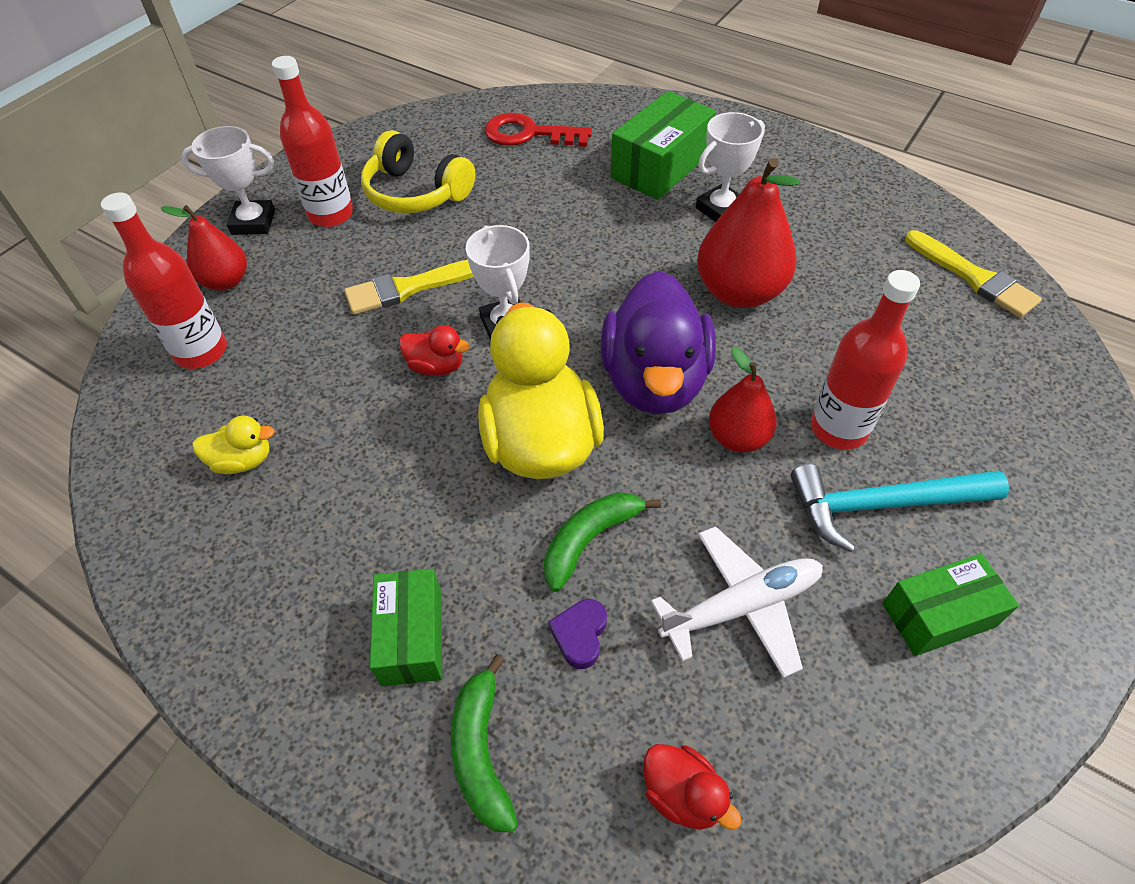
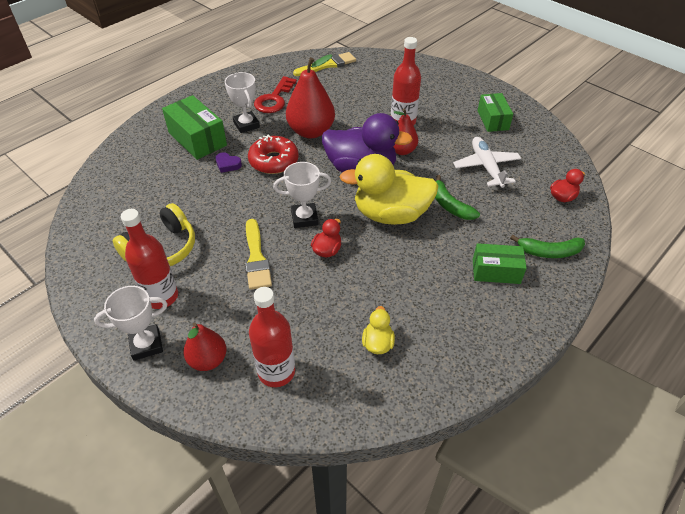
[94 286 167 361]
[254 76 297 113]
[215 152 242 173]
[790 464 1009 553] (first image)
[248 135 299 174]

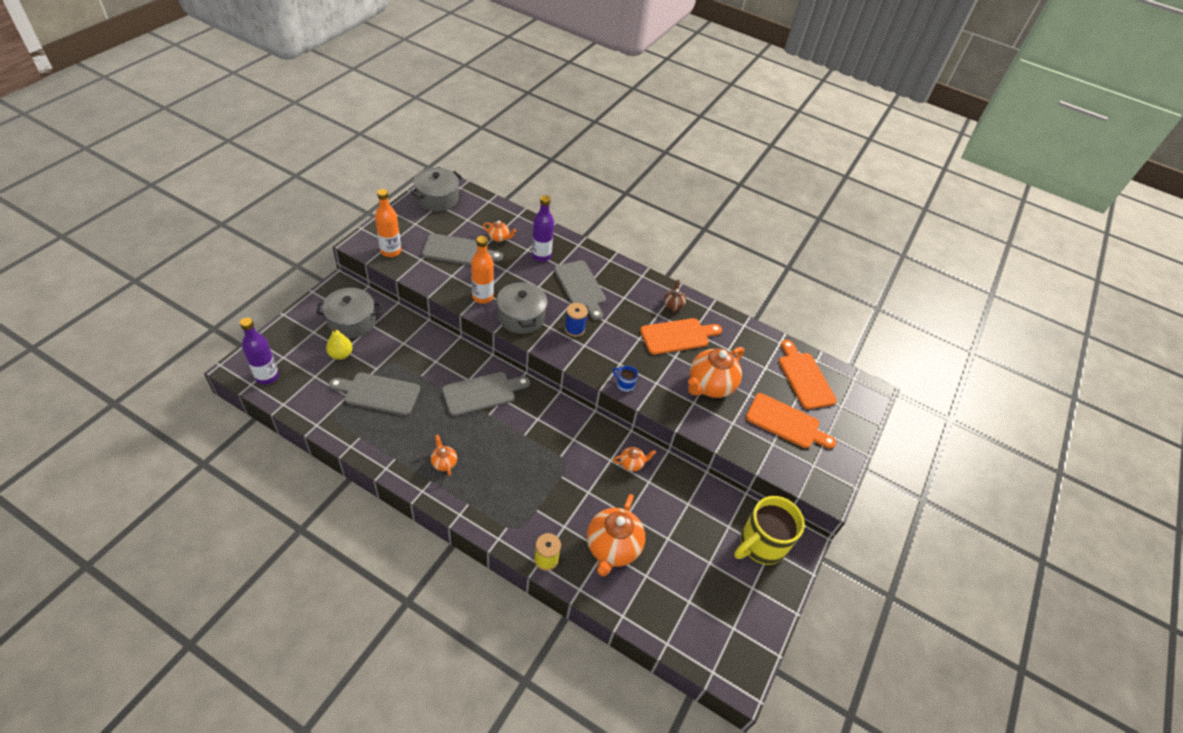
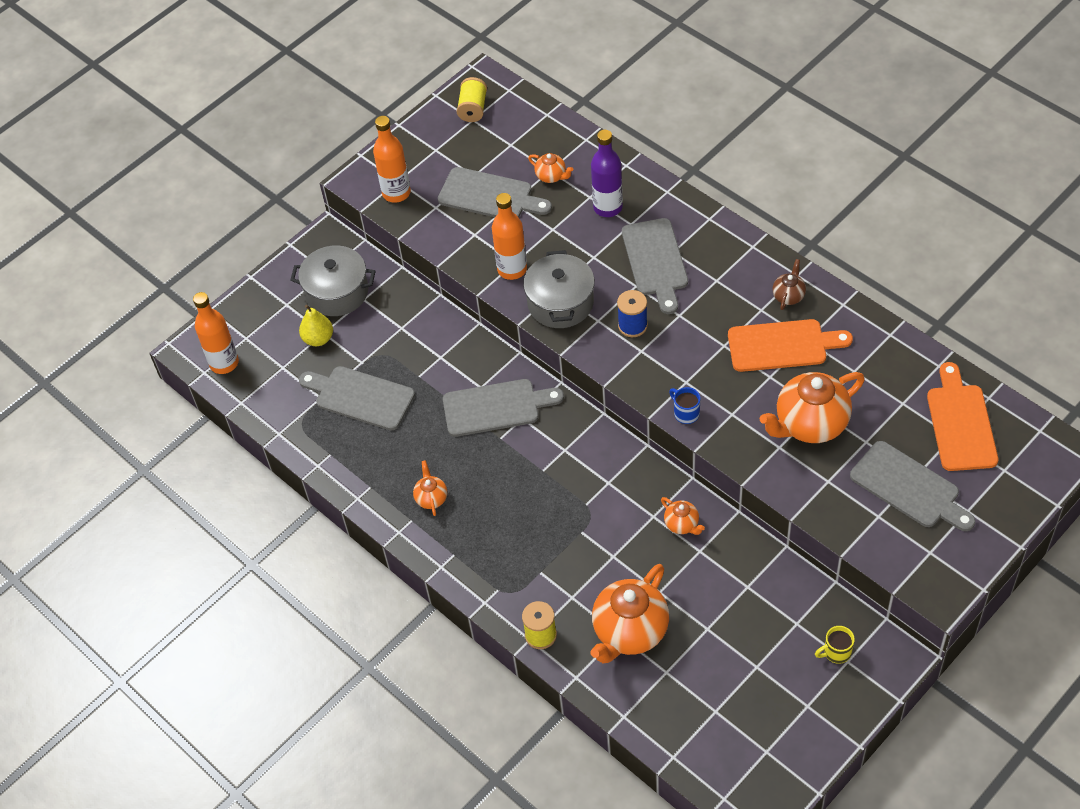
[193 292 239 374]
[457 77 487 122]
[661 497 705 535]
[815 626 855 664]
[850 441 975 531]

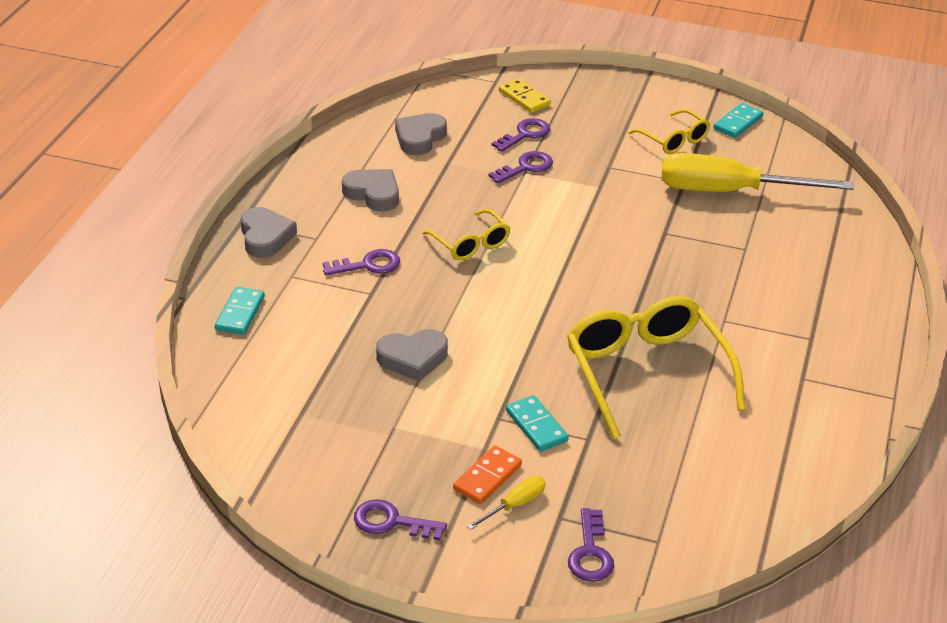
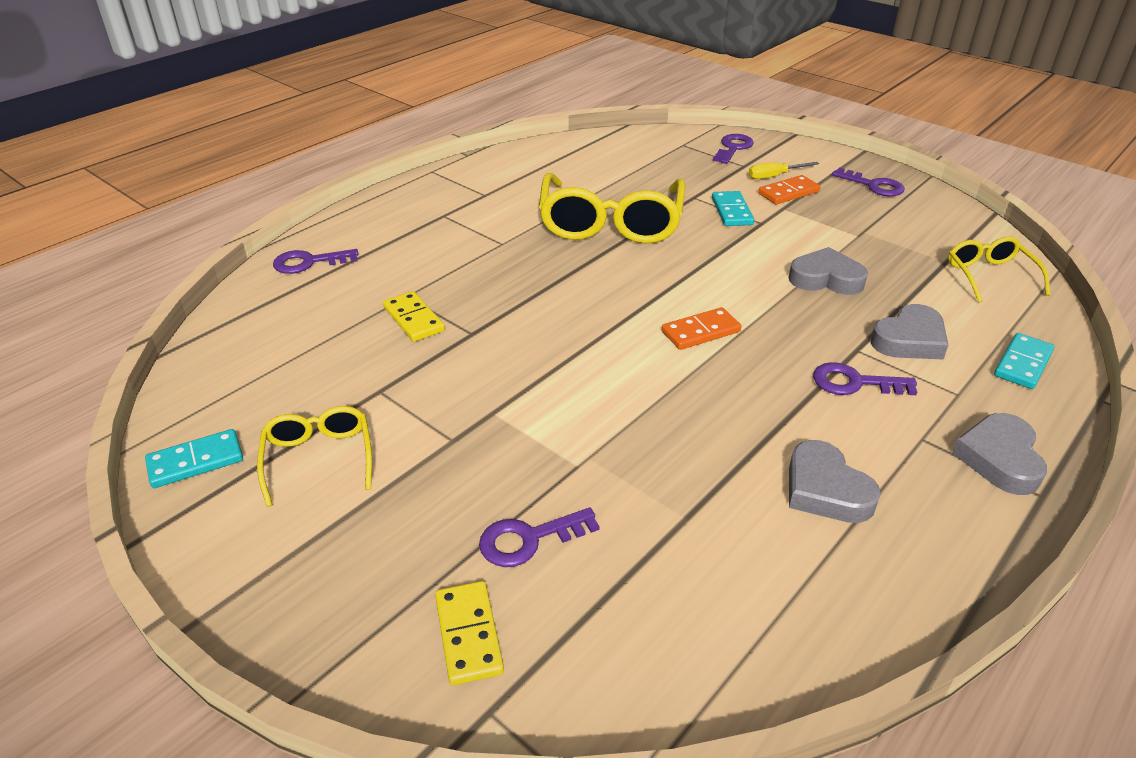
[870 304 949 360]
[948 236 1050 303]
[273 249 358 274]
[661 153 854 192] (first image)
[383 291 445 342]
[662 307 742 350]

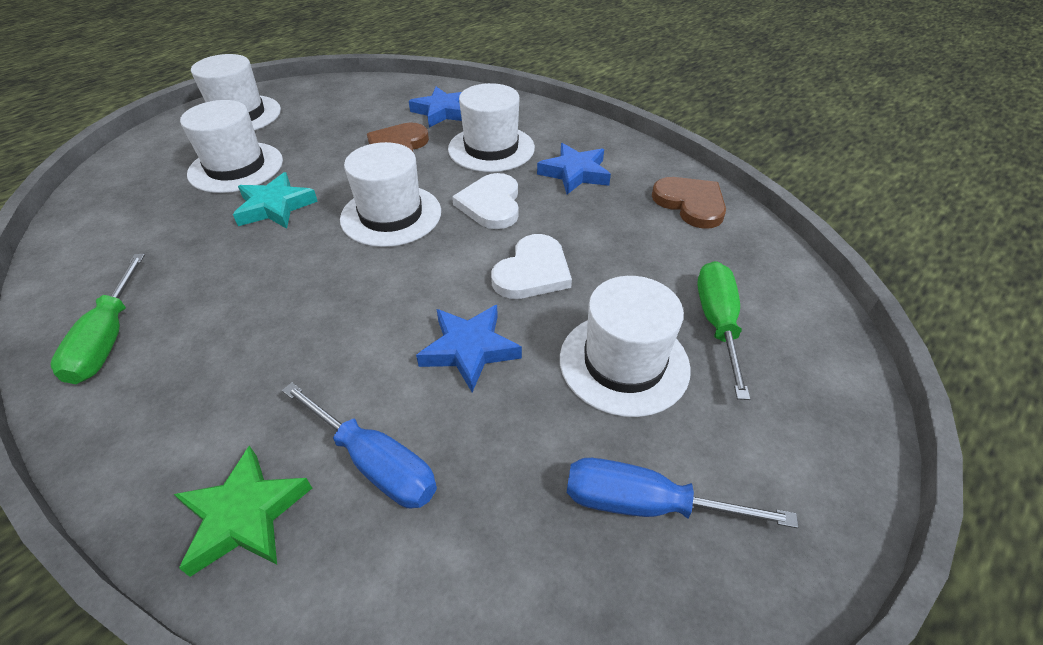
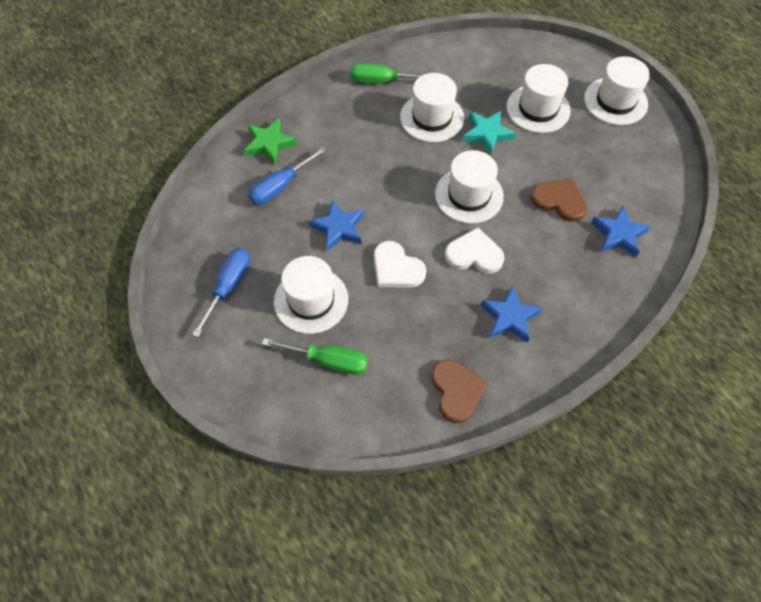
[400 73 464 142]
[431 359 488 423]

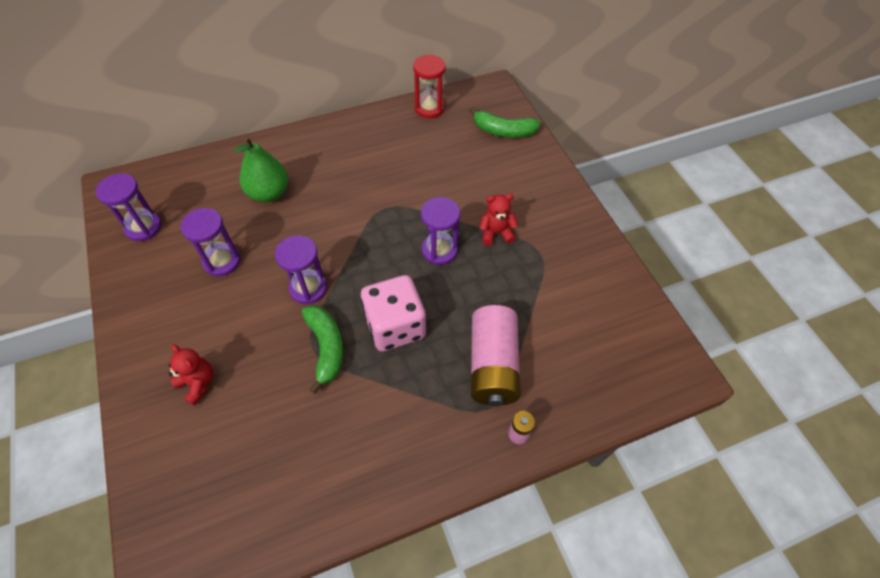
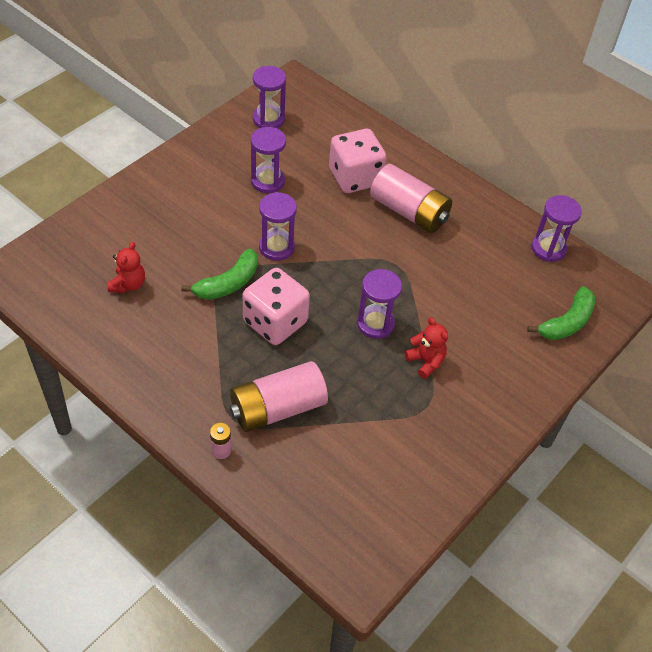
[108 242 145 293]
[329 129 386 193]
[532 195 582 262]
[527 286 595 340]
[370 164 452 233]

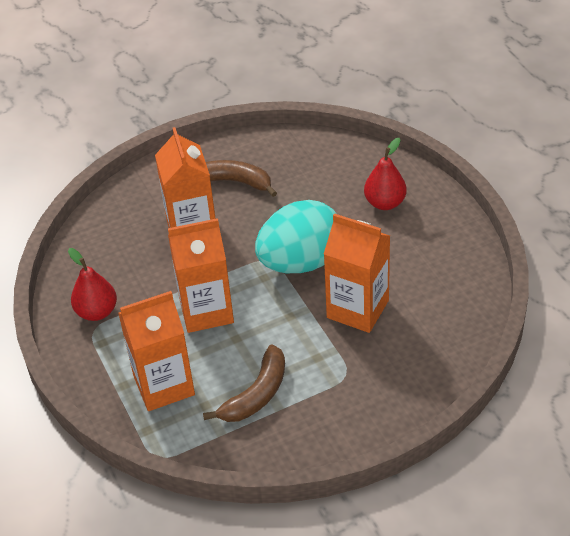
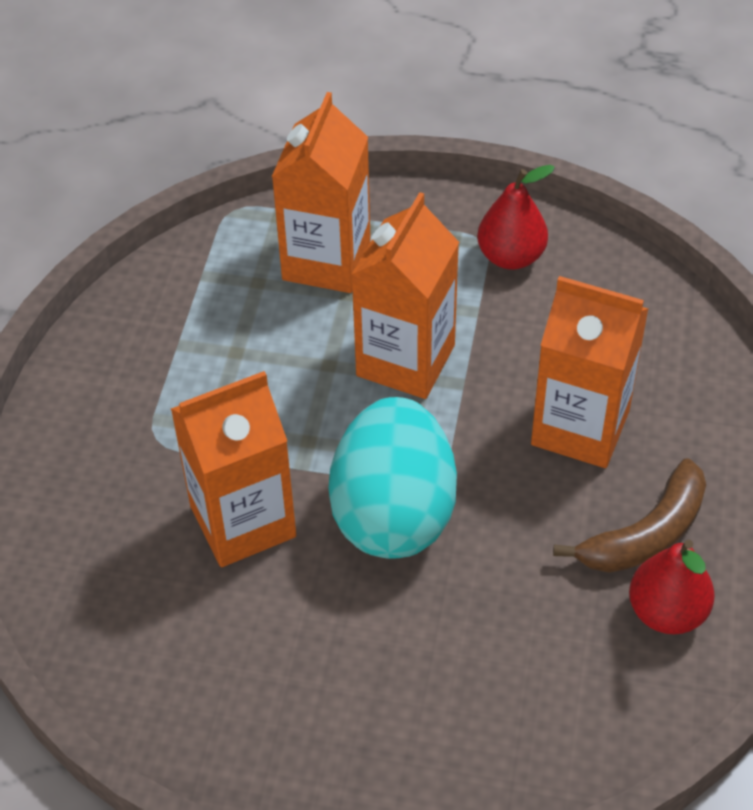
[203 344 285 422] (first image)
[629 540 715 634]

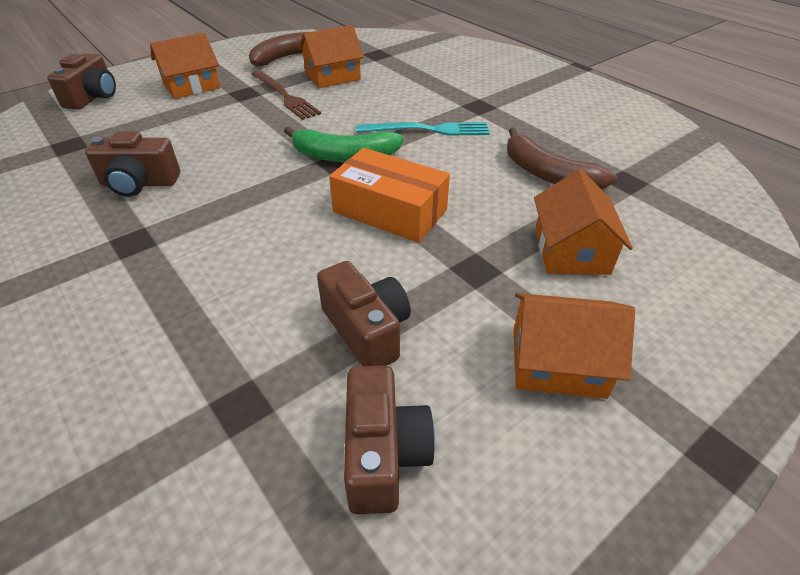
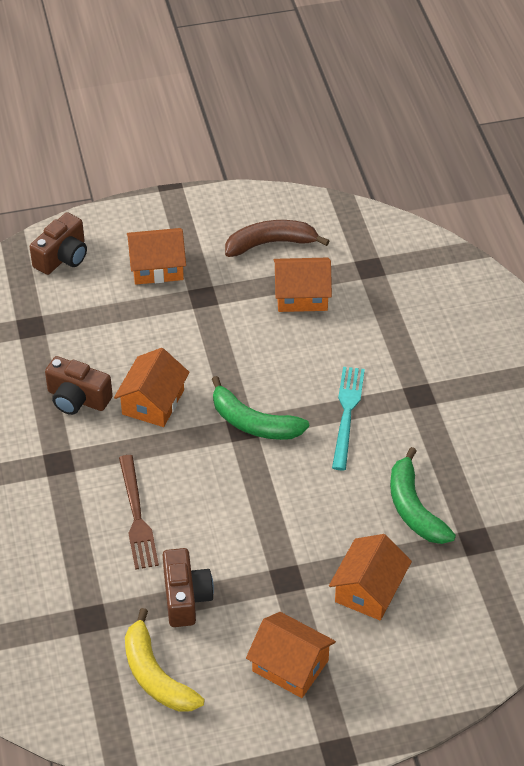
[119 455 159 570]
[329 148 450 243] (first image)
[125 608 205 711]
[332 367 365 470]
[390 447 456 544]
[114 348 190 427]

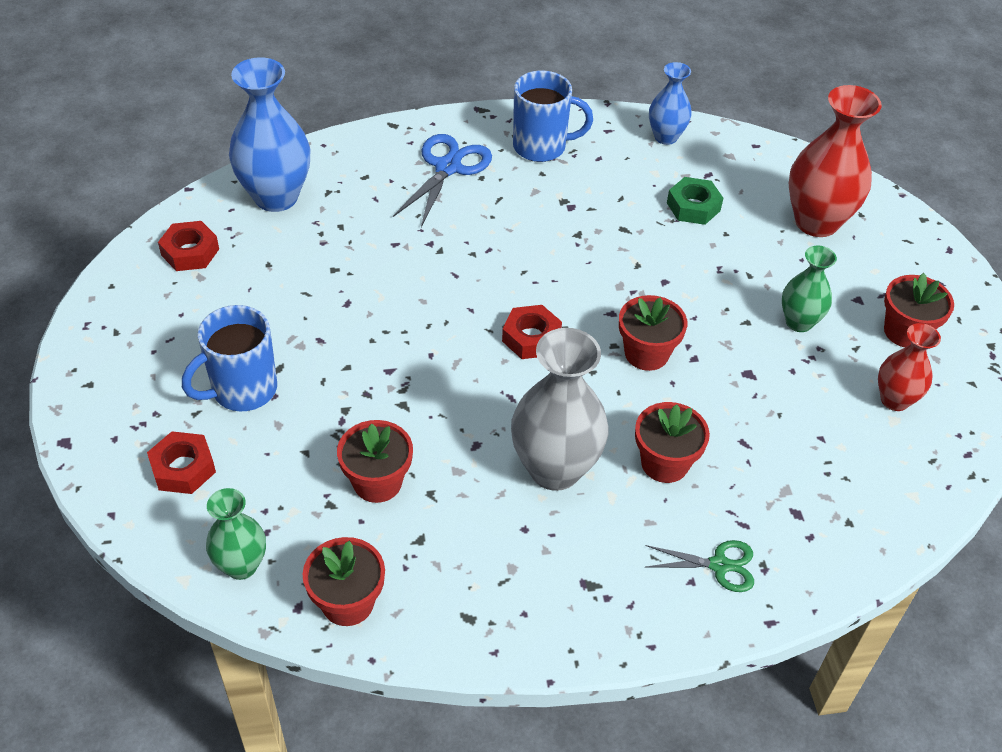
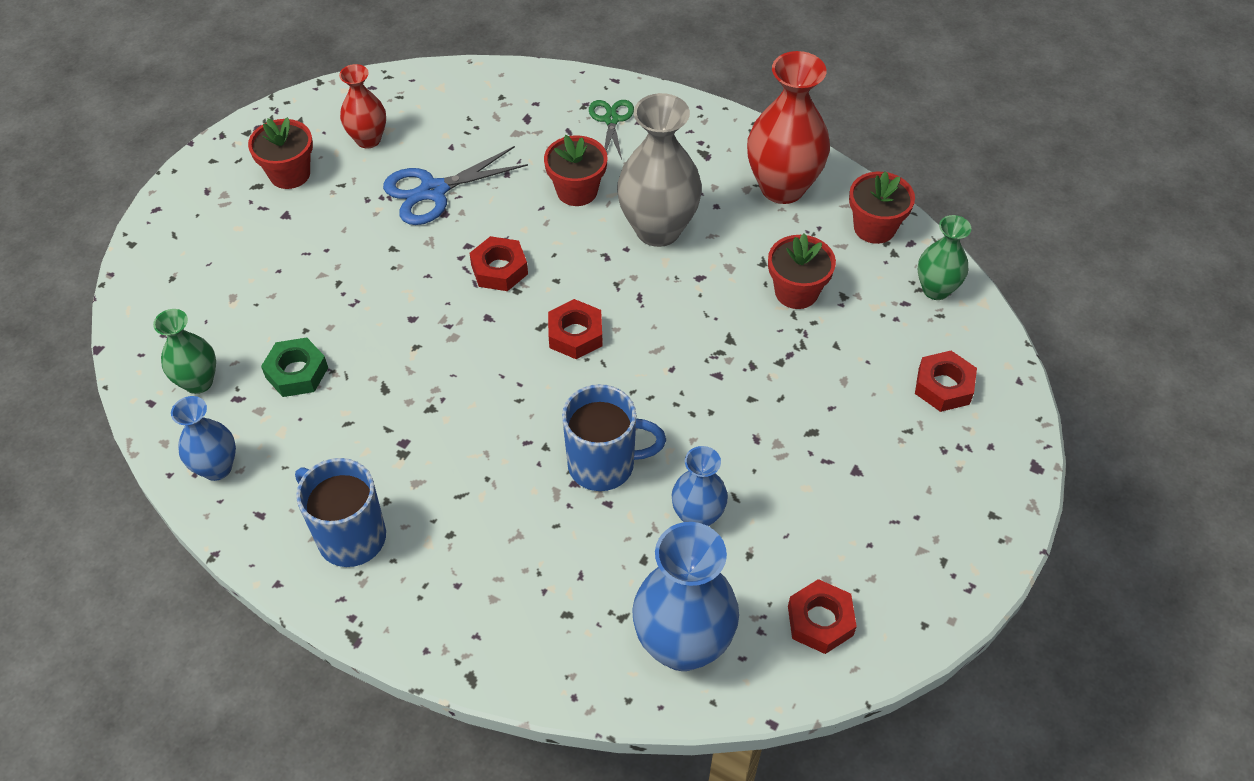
[562 384 666 491]
[383 146 528 225]
[469 236 528 291]
[589 100 634 160]
[153 309 216 394]
[747 51 830 204]
[671 446 728 526]

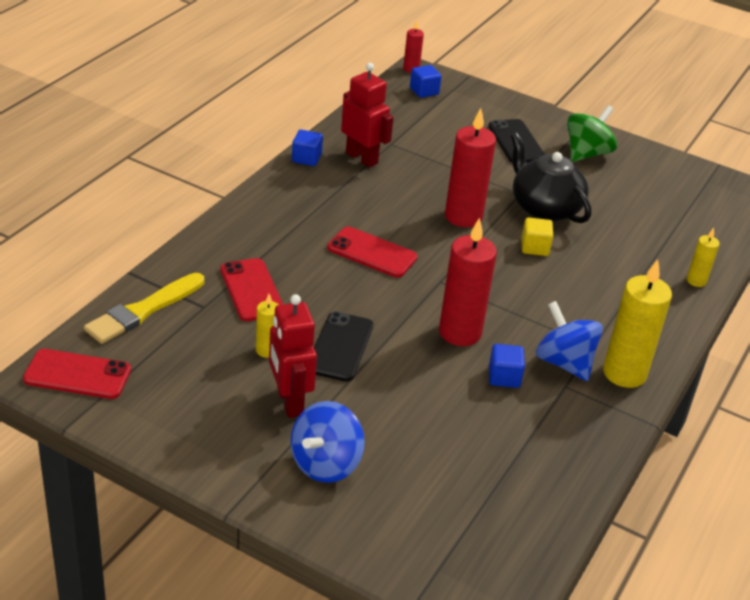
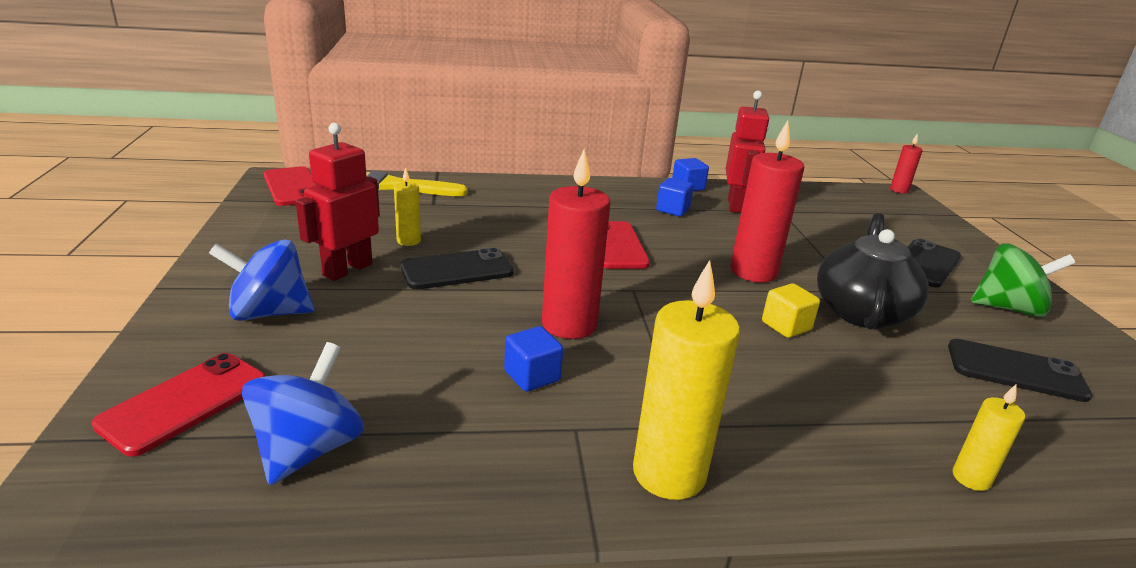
[91 353 266 457]
[656 178 694 216]
[242 342 364 485]
[948 339 1092 402]

